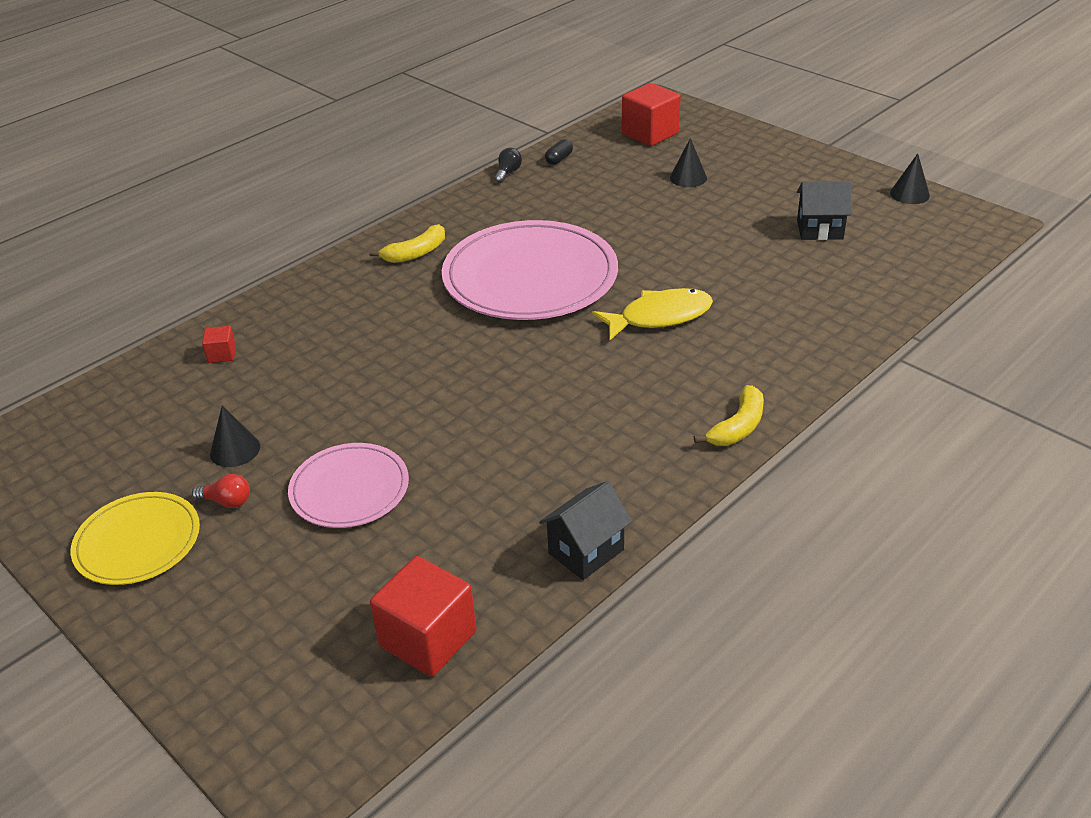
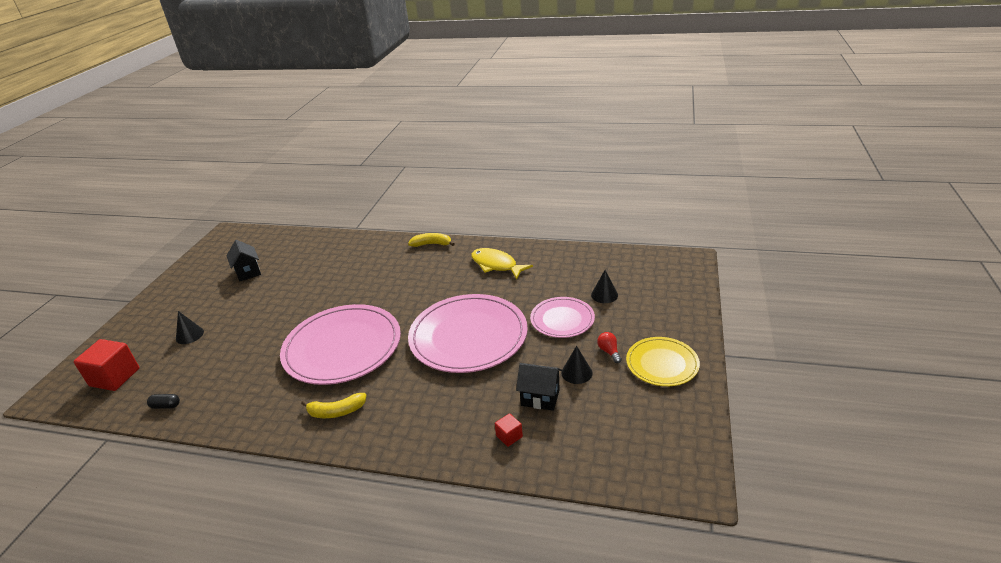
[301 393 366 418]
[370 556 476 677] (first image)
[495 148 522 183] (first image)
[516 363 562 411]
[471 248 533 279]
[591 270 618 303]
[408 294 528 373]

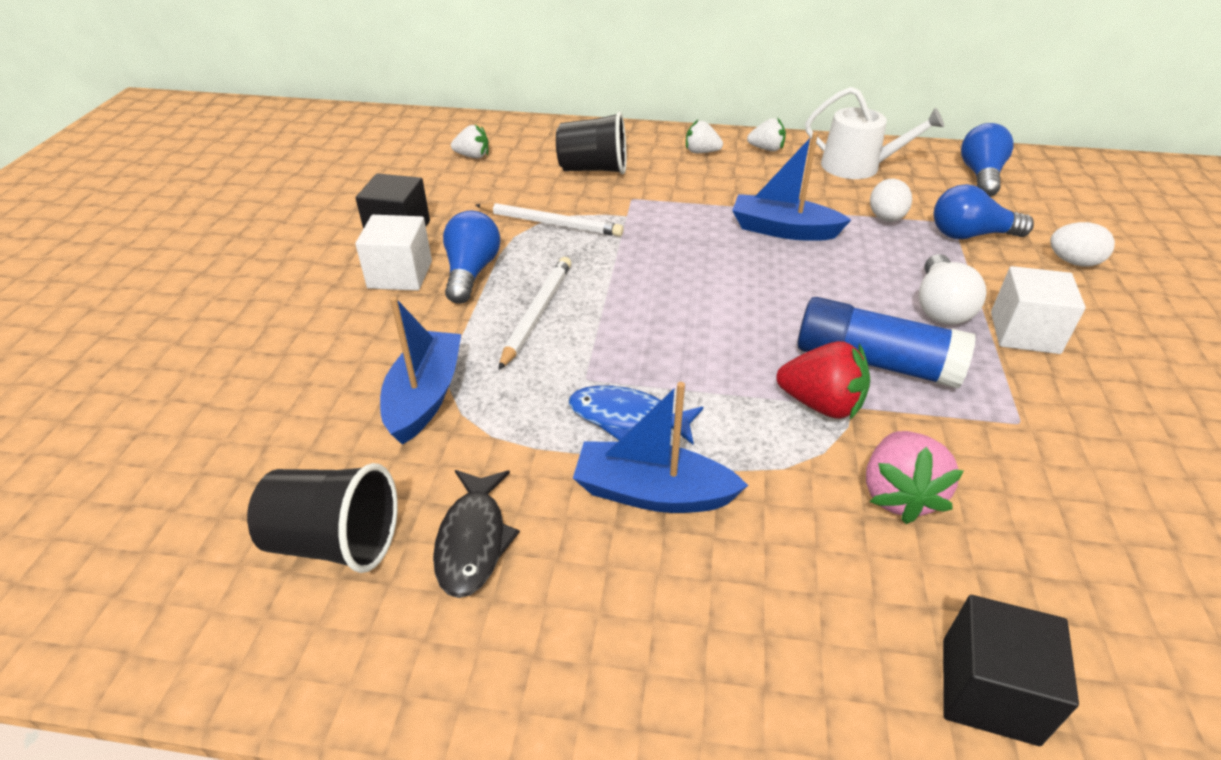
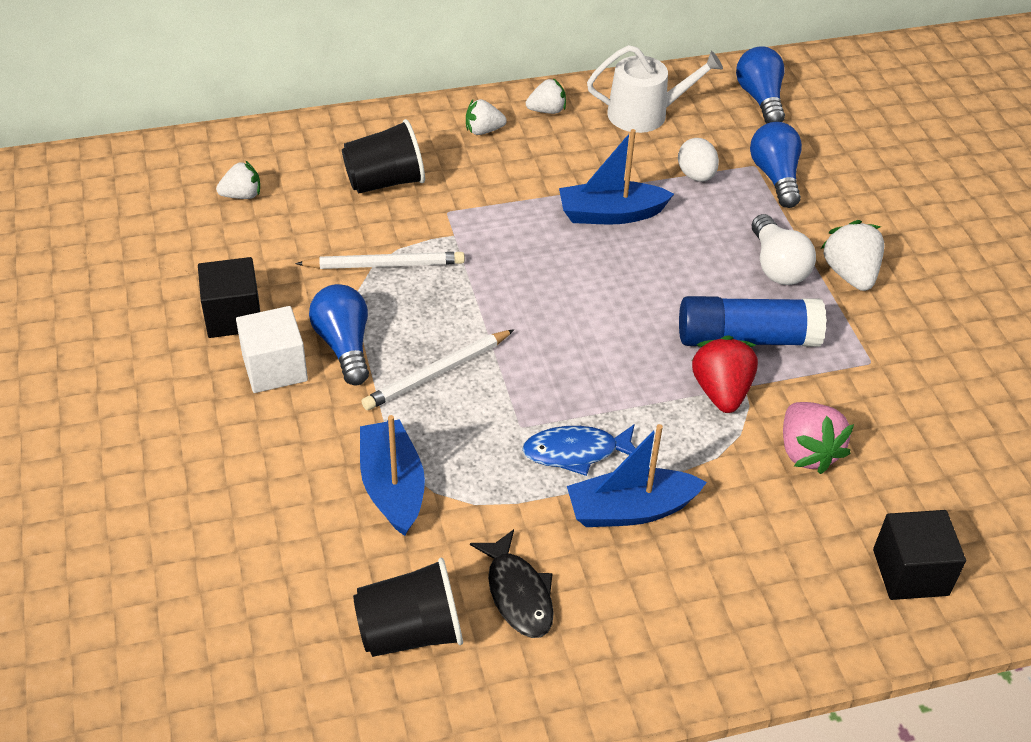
[361 329 514 410]
[692 335 758 413]
[750 122 802 208]
[821 220 884 291]
[1050 222 1115 267] (first image)

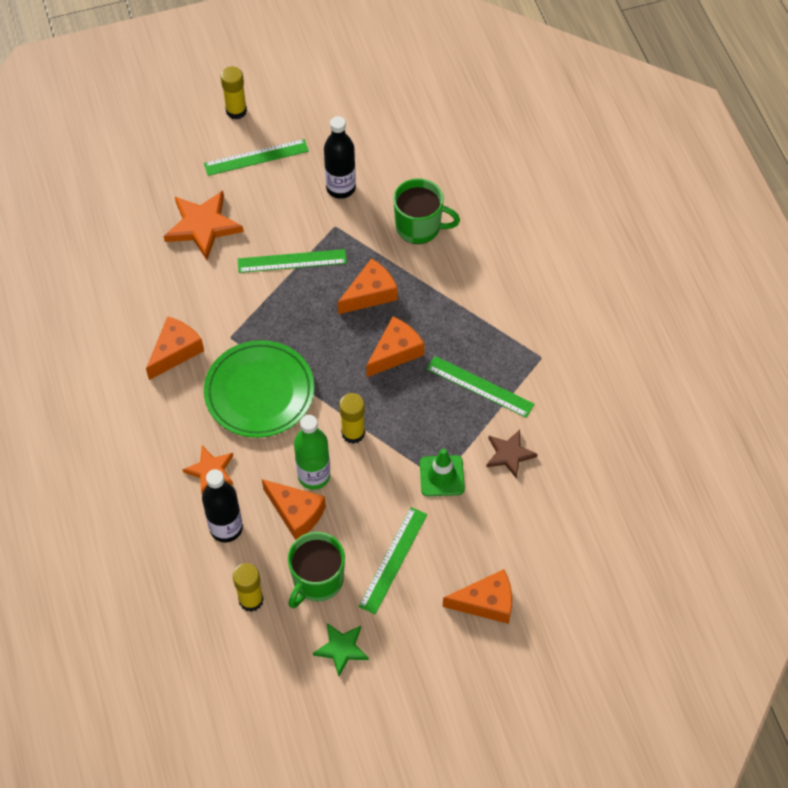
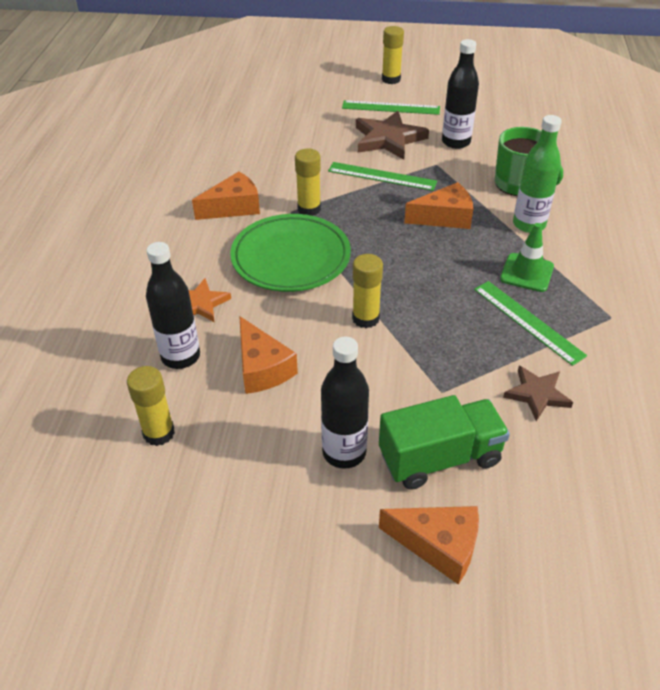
[164 191 244 260] (first image)
[288 532 345 608] (first image)
[513 115 562 233]
[313 623 369 676] (first image)
[321 337 369 469]
[366 317 424 377] (first image)
[500 223 554 292]
[295 149 321 216]
[356 111 429 160]
[379 395 510 490]

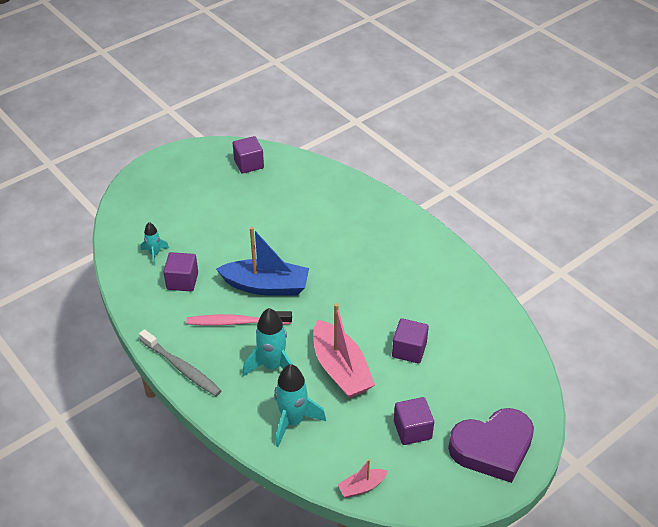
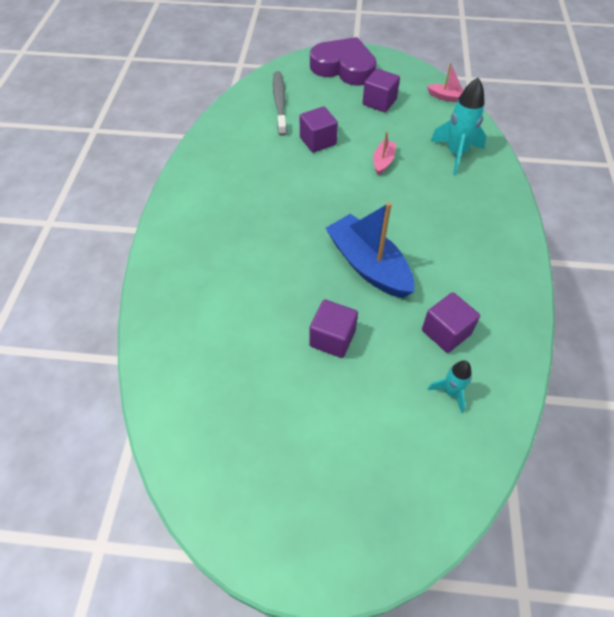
[273 71 287 136]
[186 311 292 325] (first image)
[309 299 358 358]
[242 308 293 377] (first image)
[373 131 396 175]

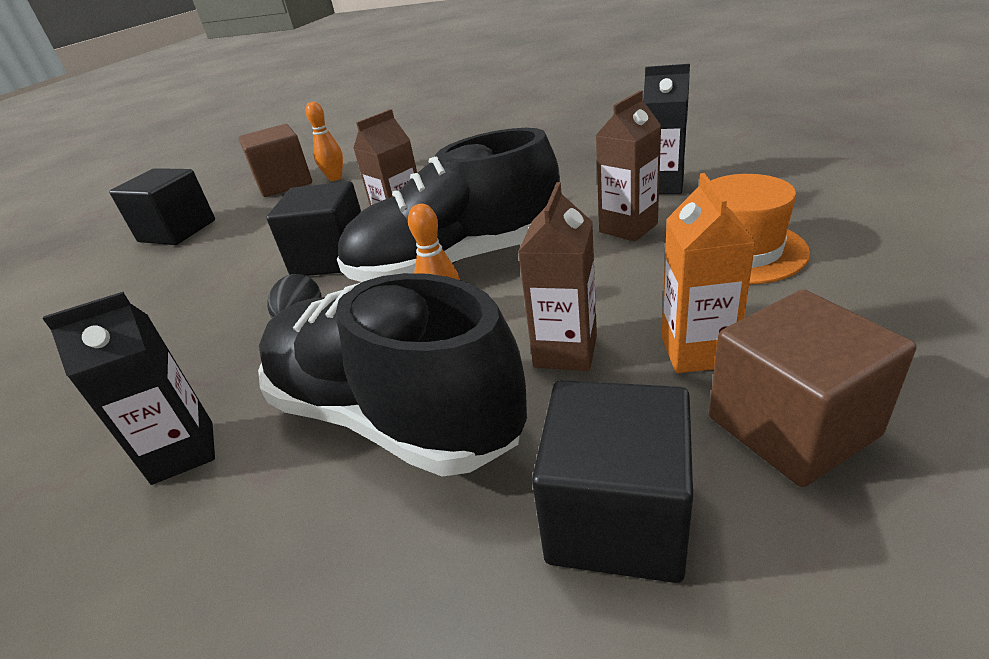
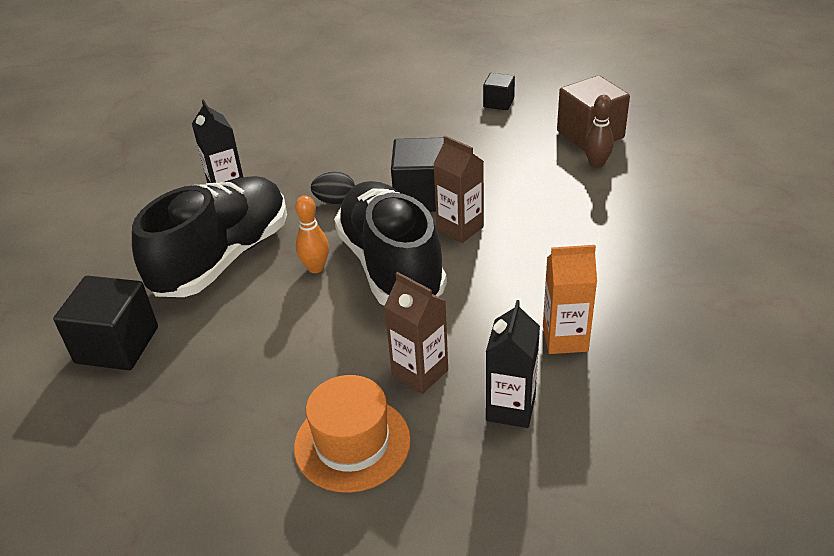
[483 73 515 110]
[584 95 614 168]
[518 182 597 371] (first image)
[543 245 597 354]
[709 289 917 487] (first image)

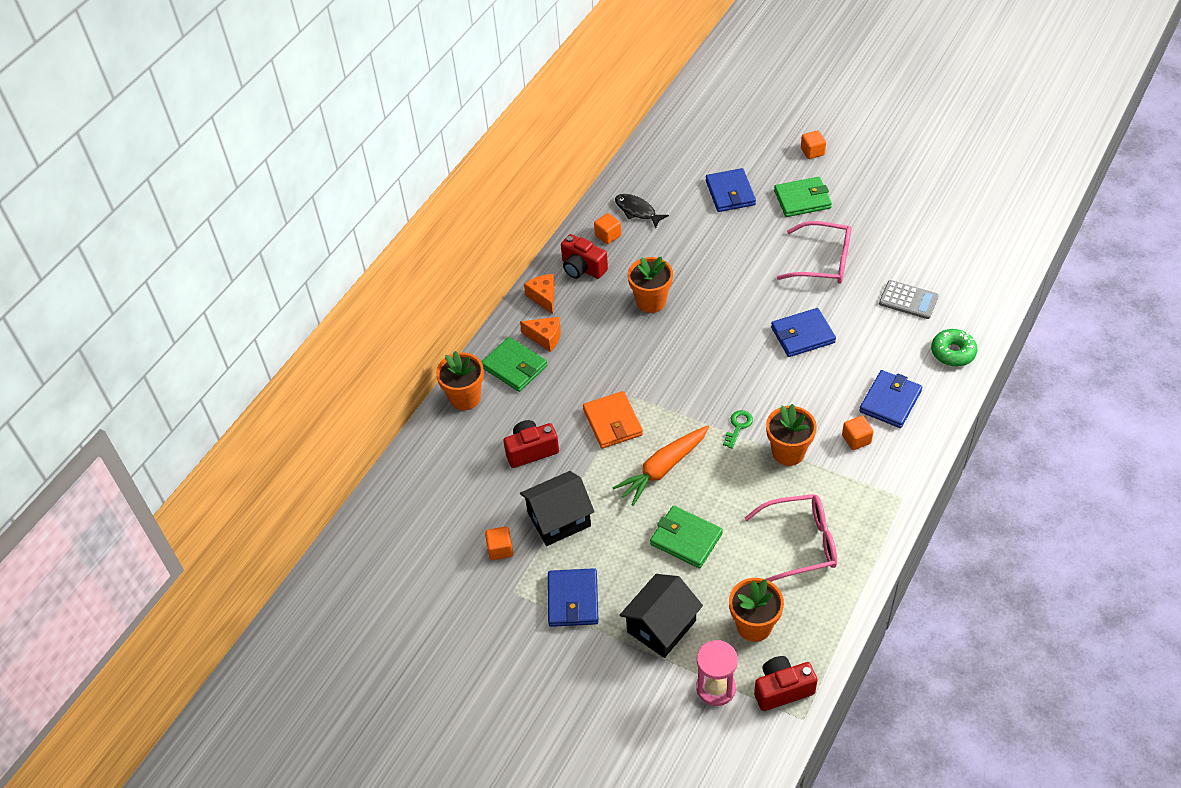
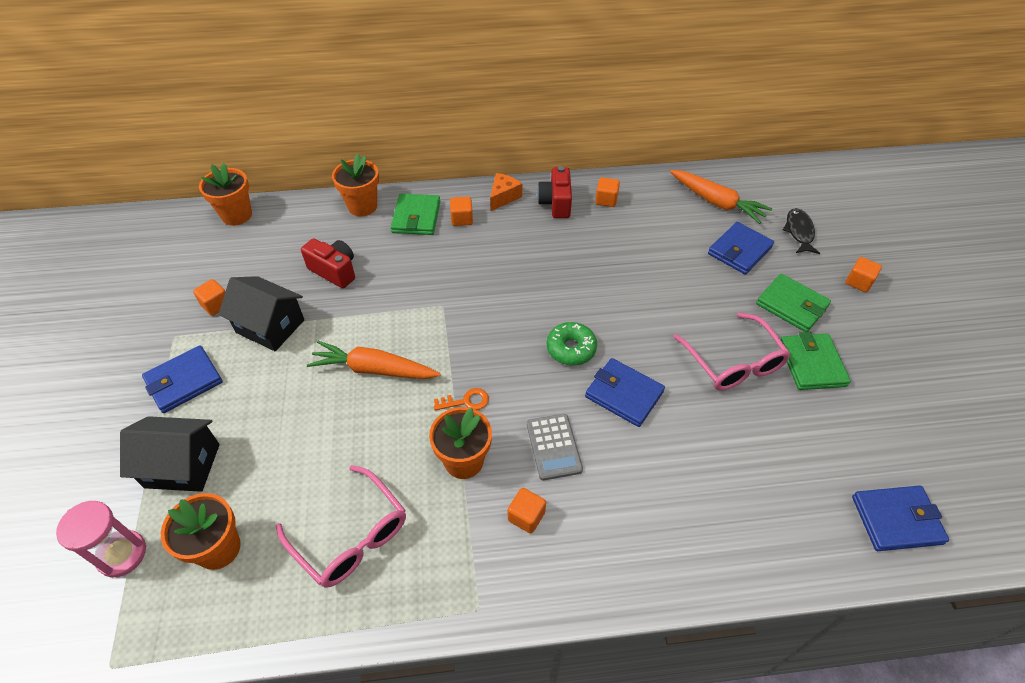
[450 197 473 226]
[583 391 643 448] (first image)
[783 208 820 254]
[199 163 252 226]
[781 332 851 390]
[434 388 489 410]
[754 656 818 711] (first image)
[852 485 949 551]
[527 414 583 480]
[547 322 597 365]
[670 170 772 224]

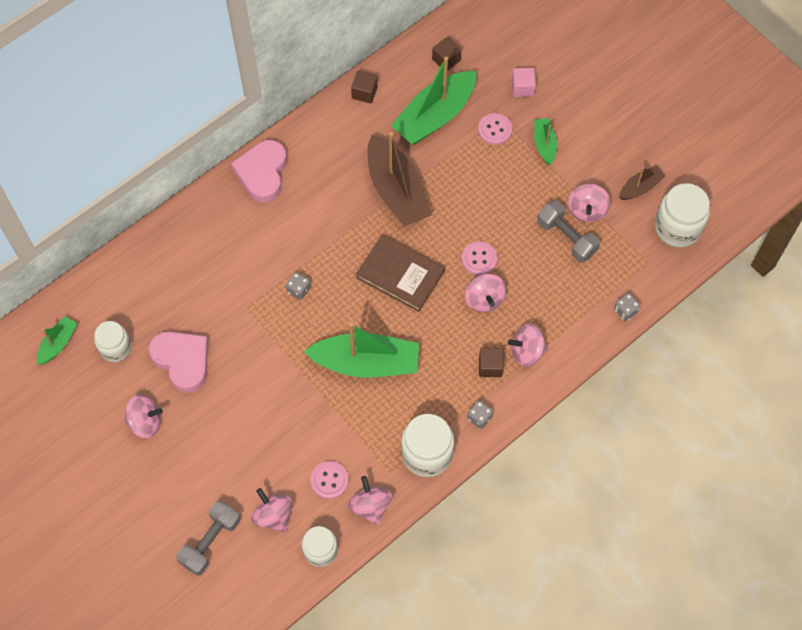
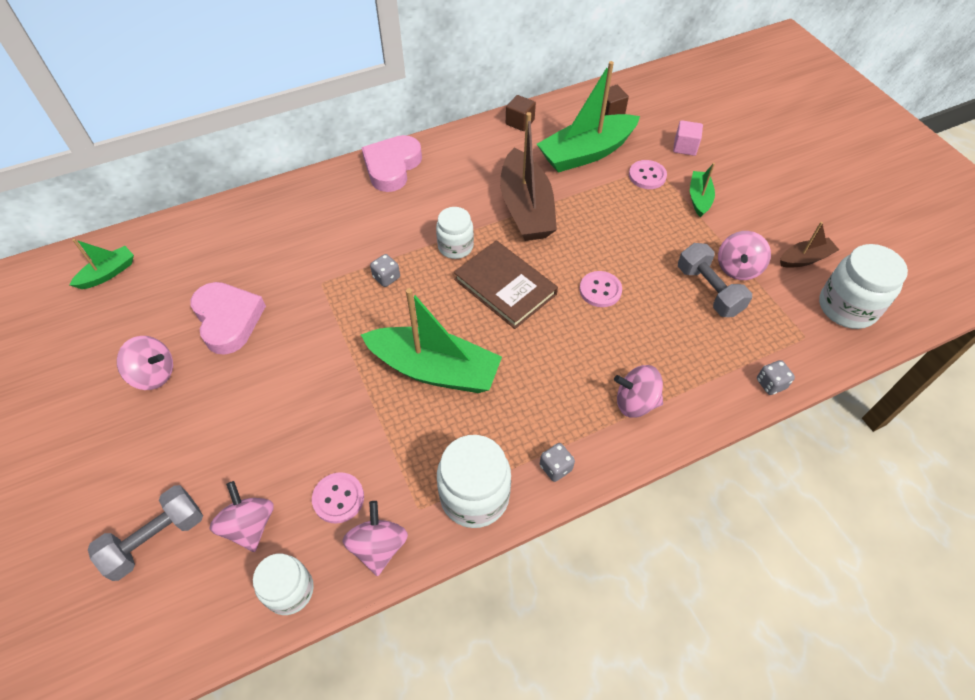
[436 207 474 259]
[465 274 507 312] (first image)
[479 347 504 377] (first image)

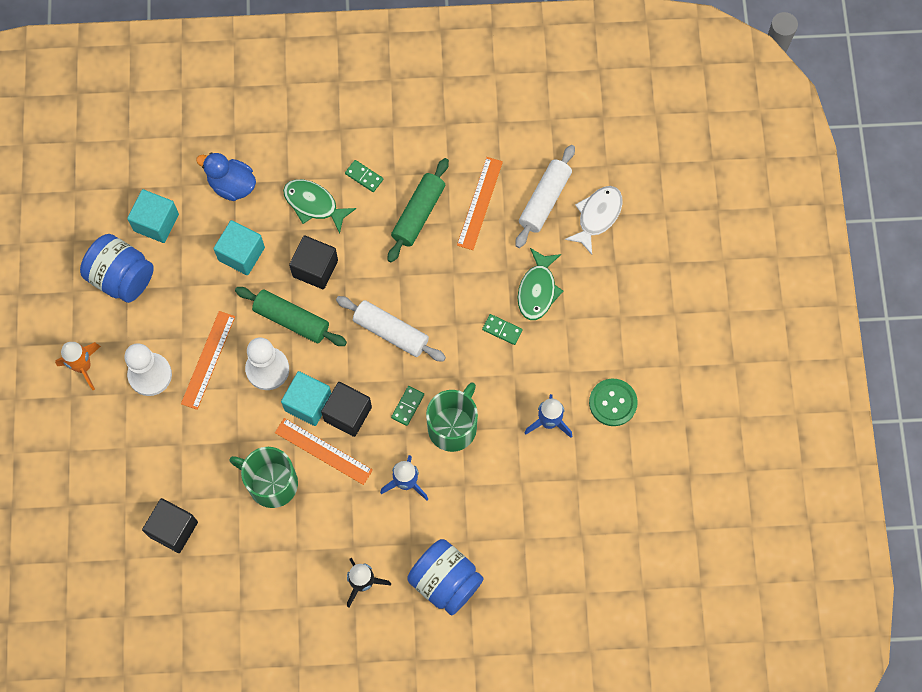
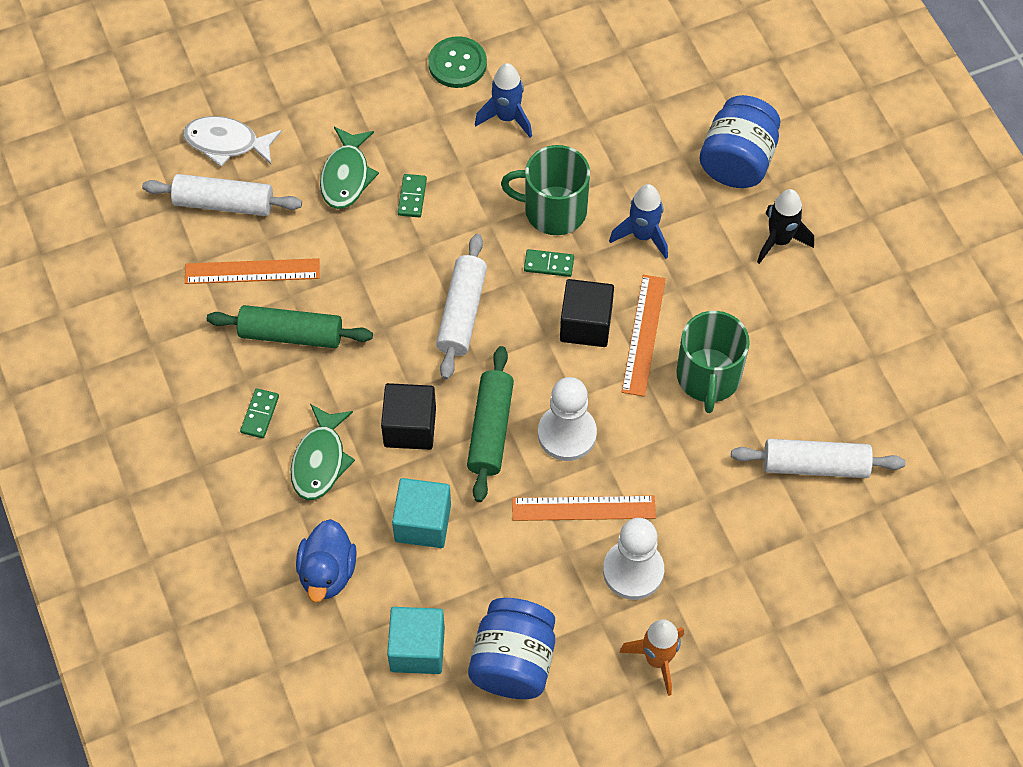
[731 439 906 478]
[281 371 331 426] (first image)
[320 127 379 209]

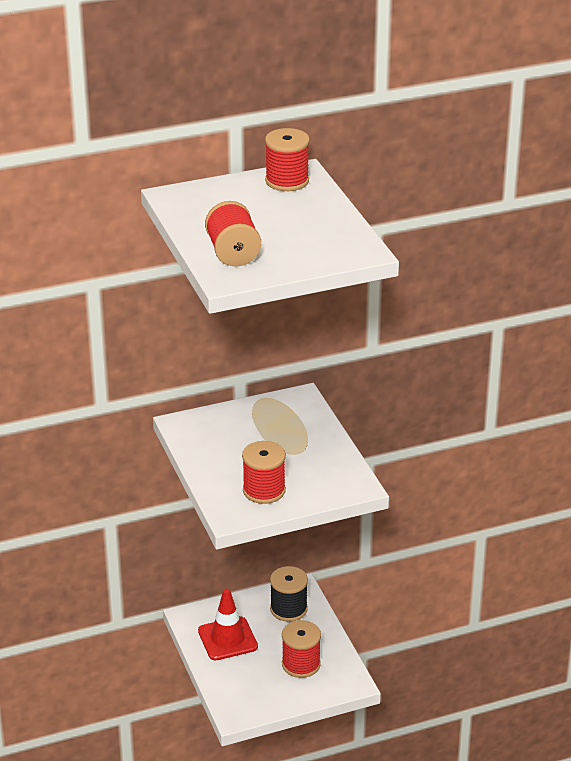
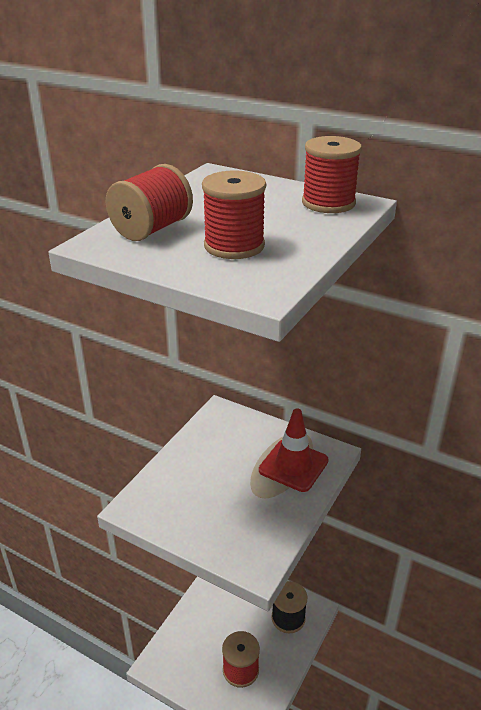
[259 409 329 492]
[202 170 266 259]

